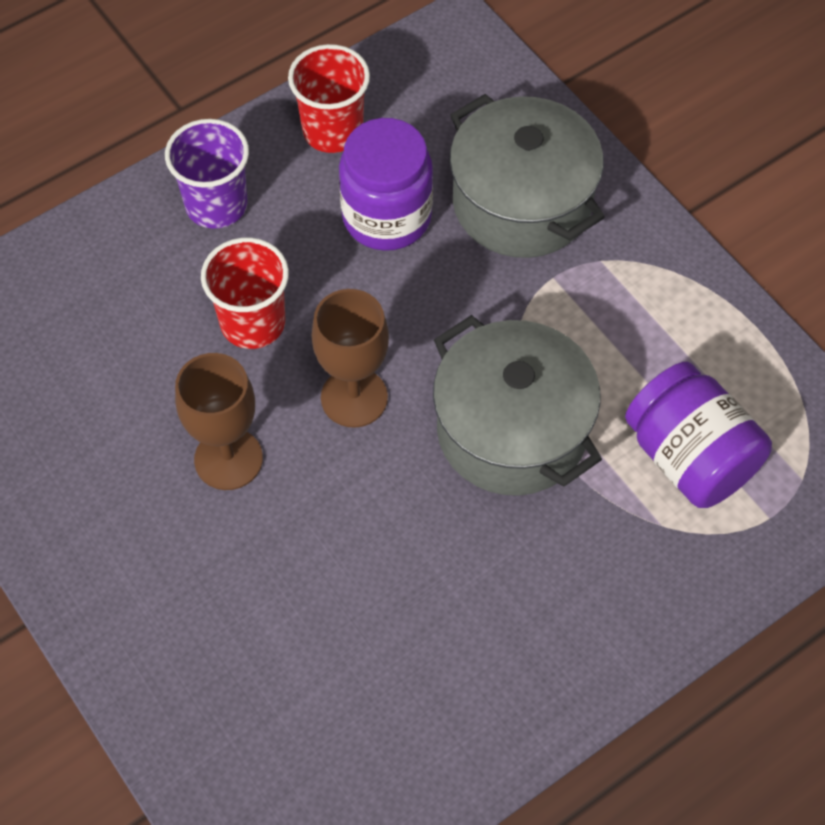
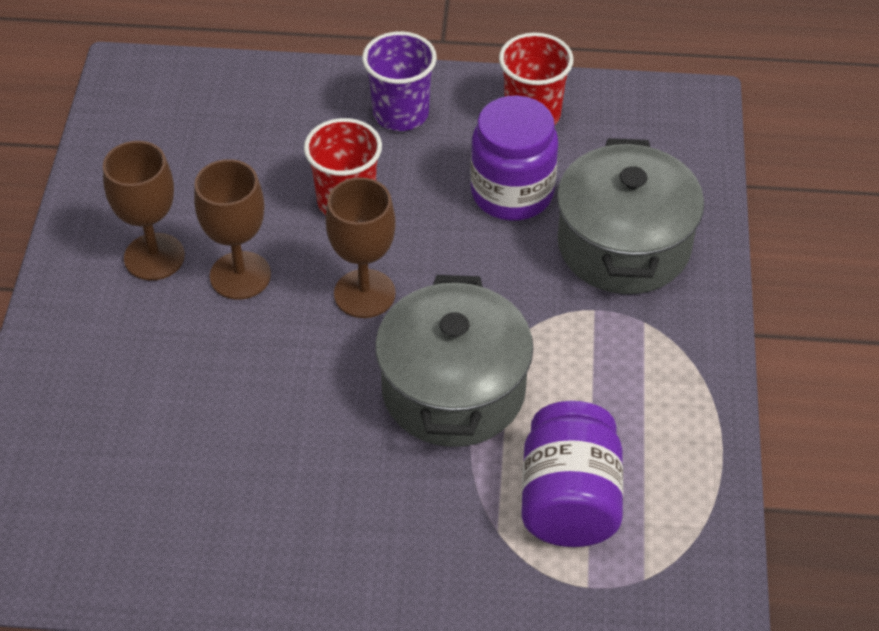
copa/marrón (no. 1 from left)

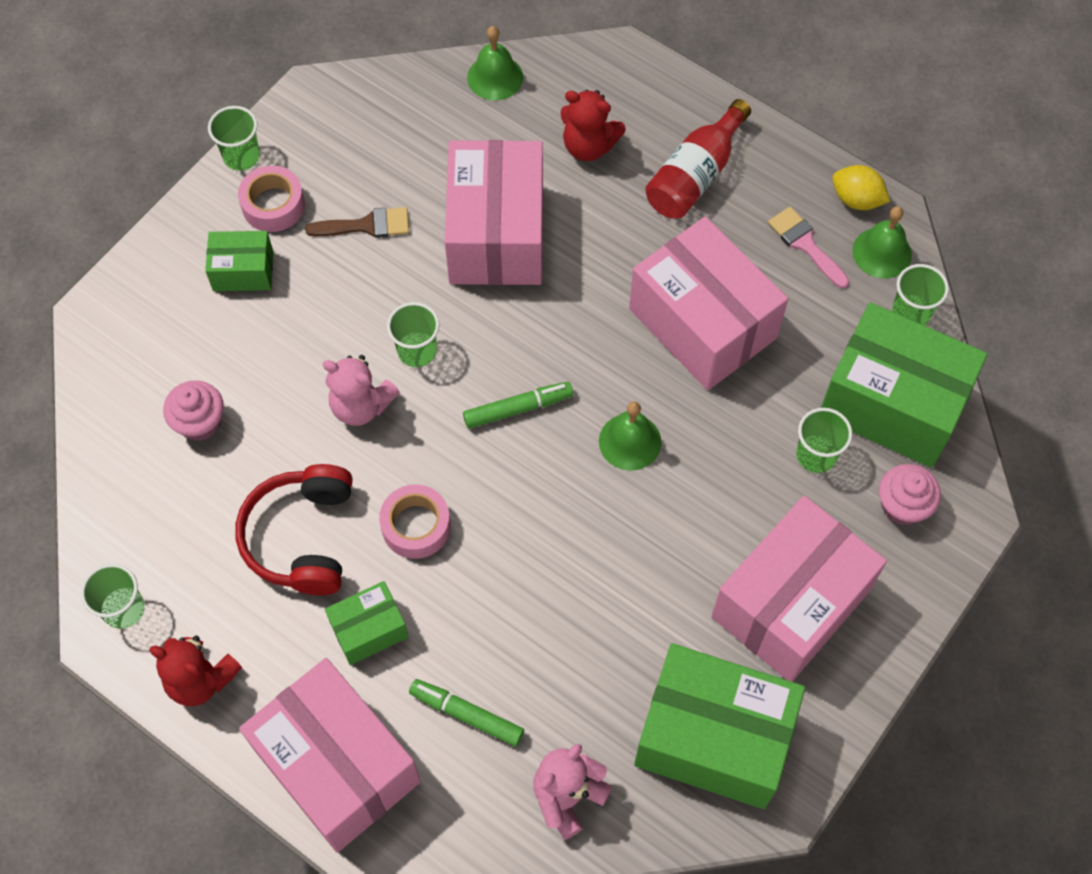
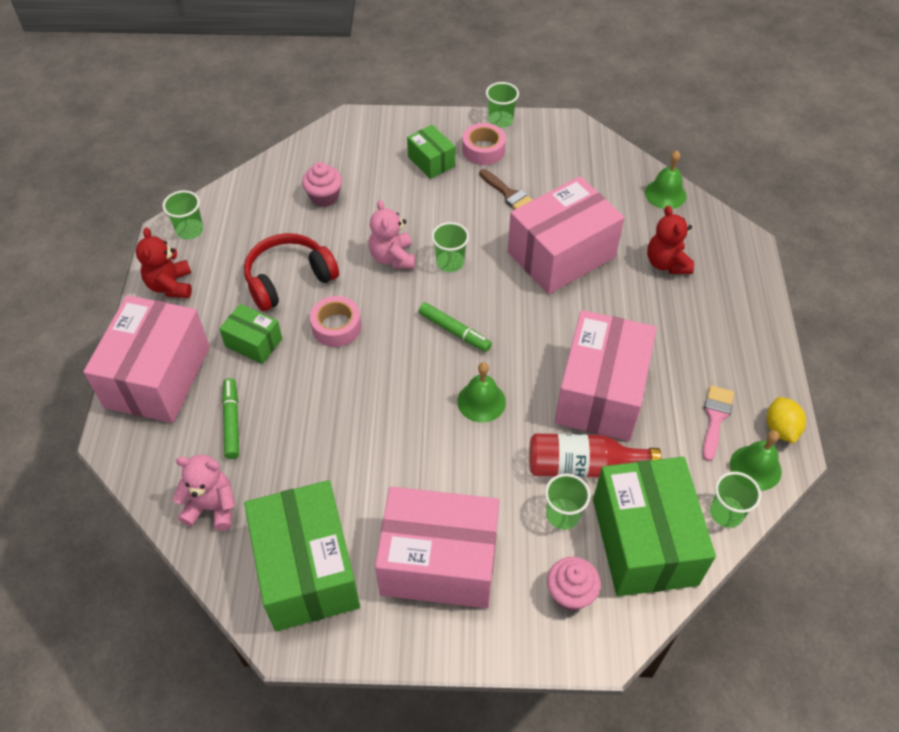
botella/rojo

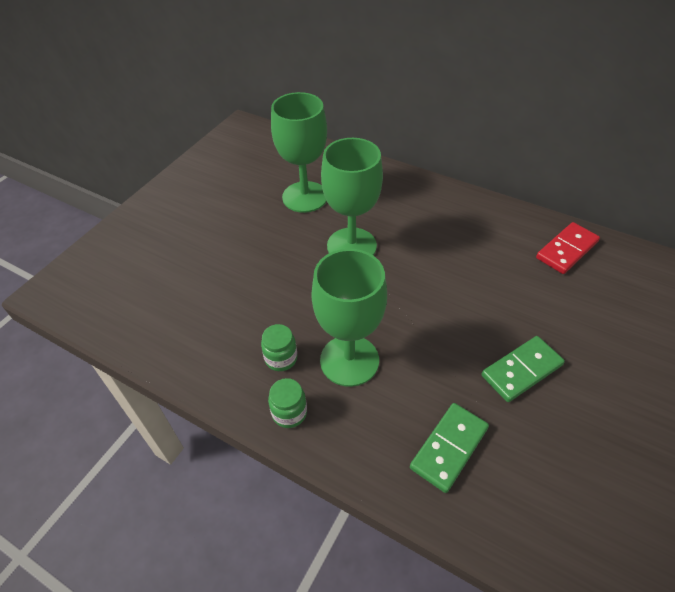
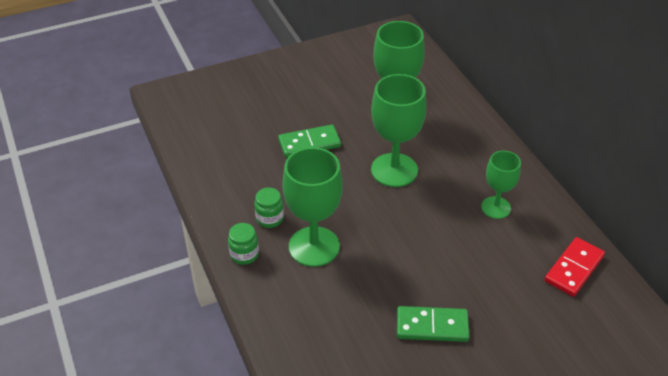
ficha de dominó/verde (no. 1 from left); copa/verde (no. 4 from left); ficha de dominó/rojo

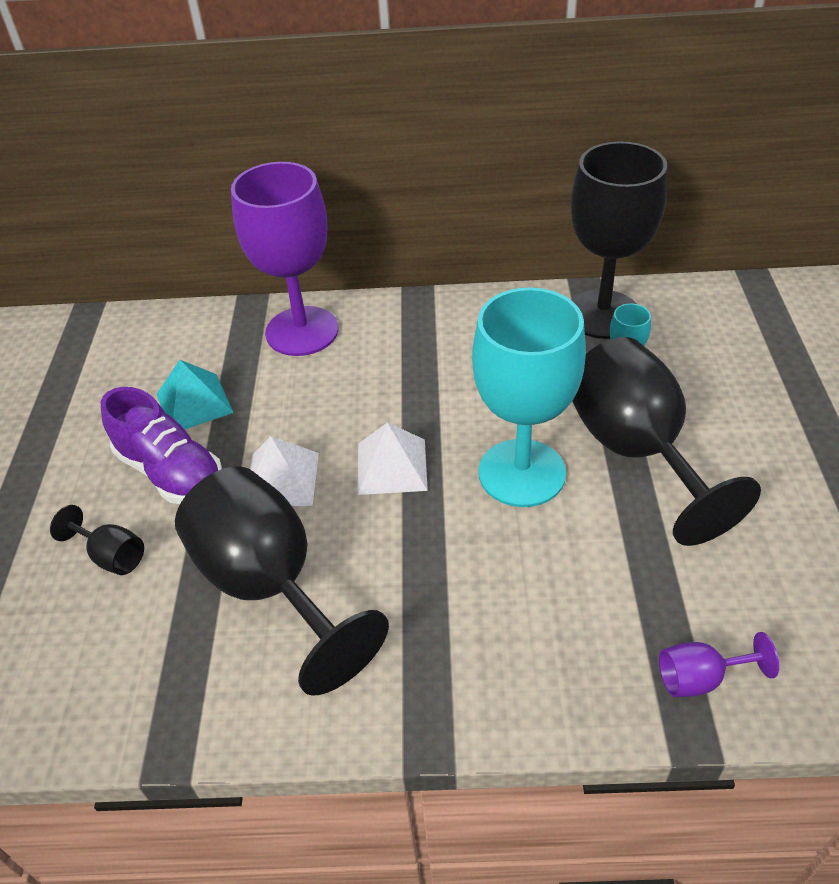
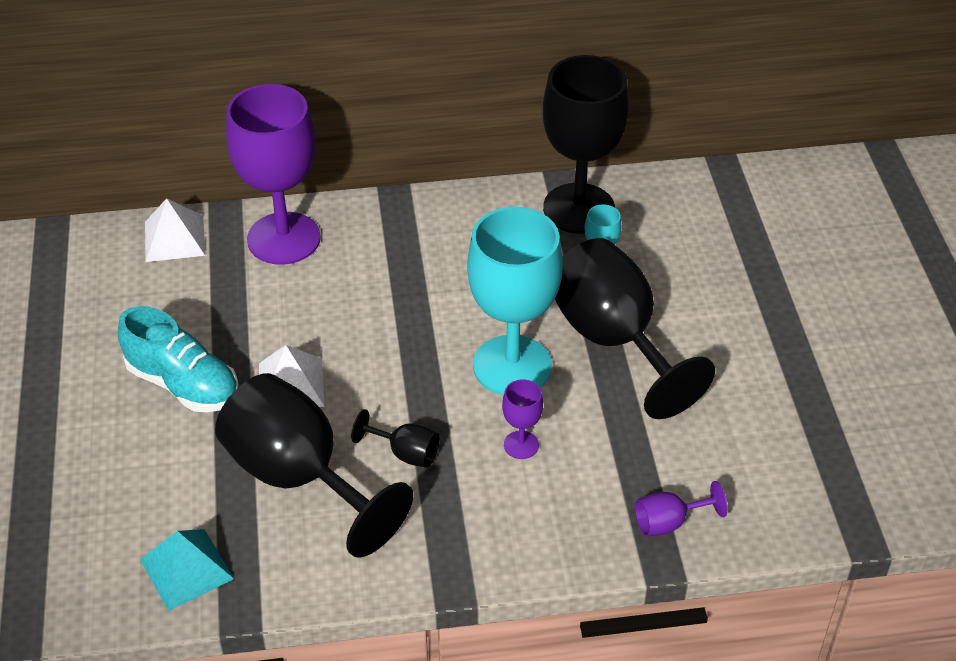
zapato/turquesa; pirámide/turquesa; pirámide/blanco (no. 1 from left); copa/negro (no. 2 from left); copa/morado (no. 2 from left)

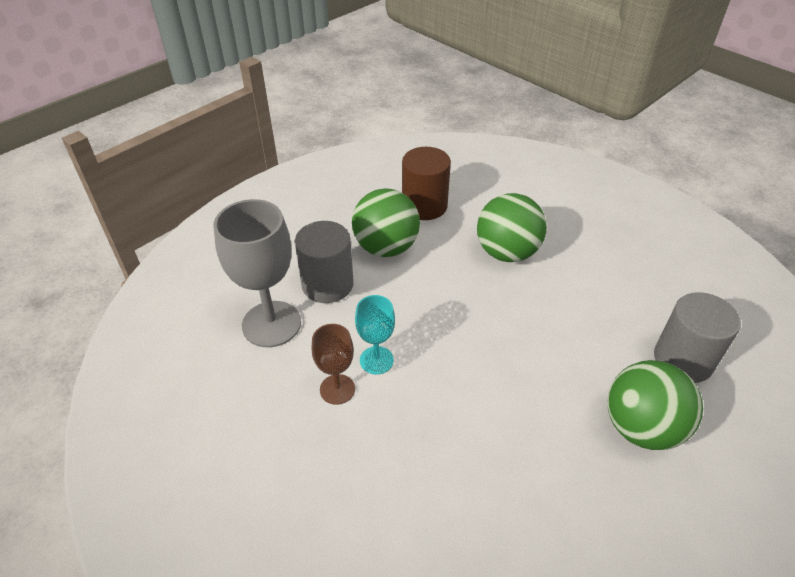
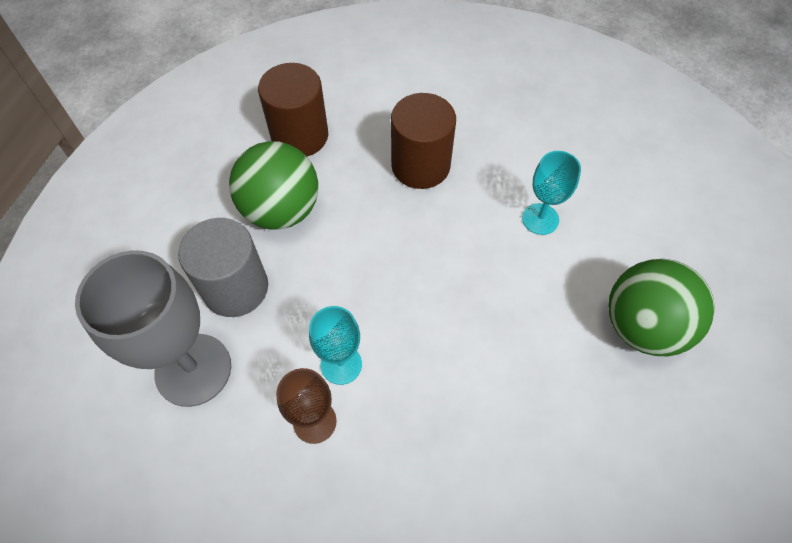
cilindro/marrón (no. 2 from left); copa/turquesa (no. 2 from left); cilindro/gris (no. 2 from left in the first image)

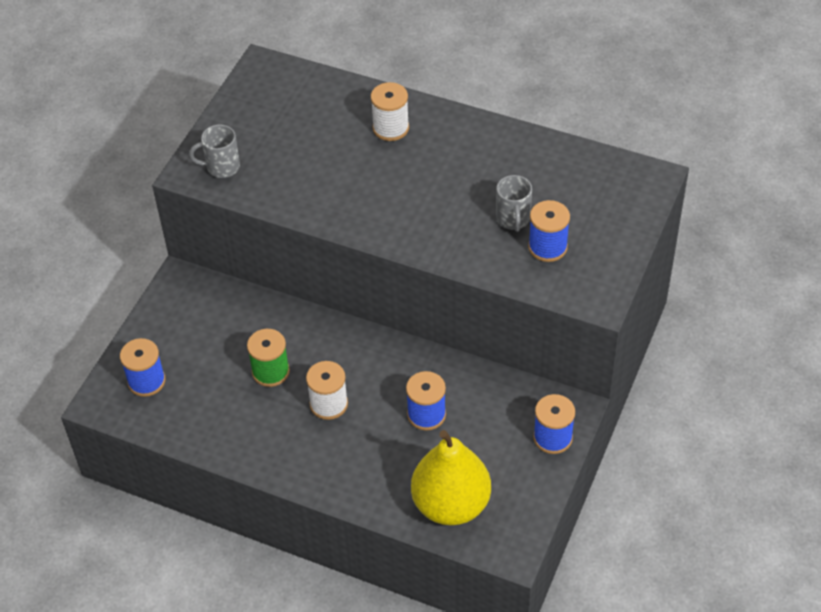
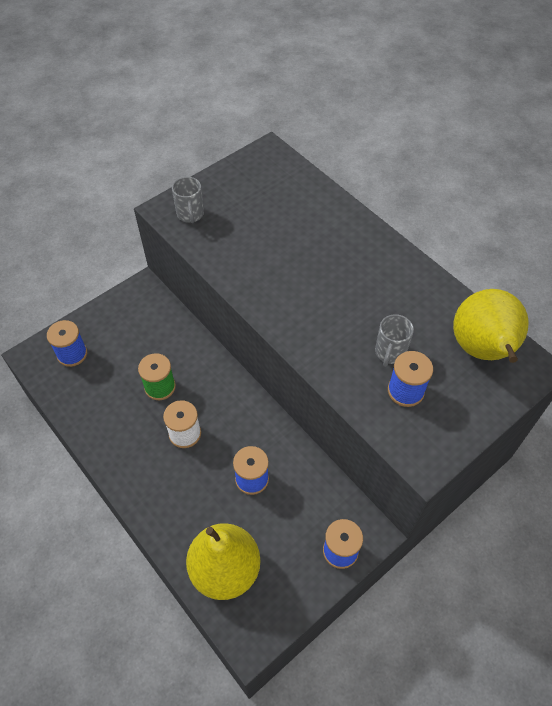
taza/gris (no. 1 from left); pera/amarillo (no. 2 from left); carrete/blanco (no. 2 from left in the first image)

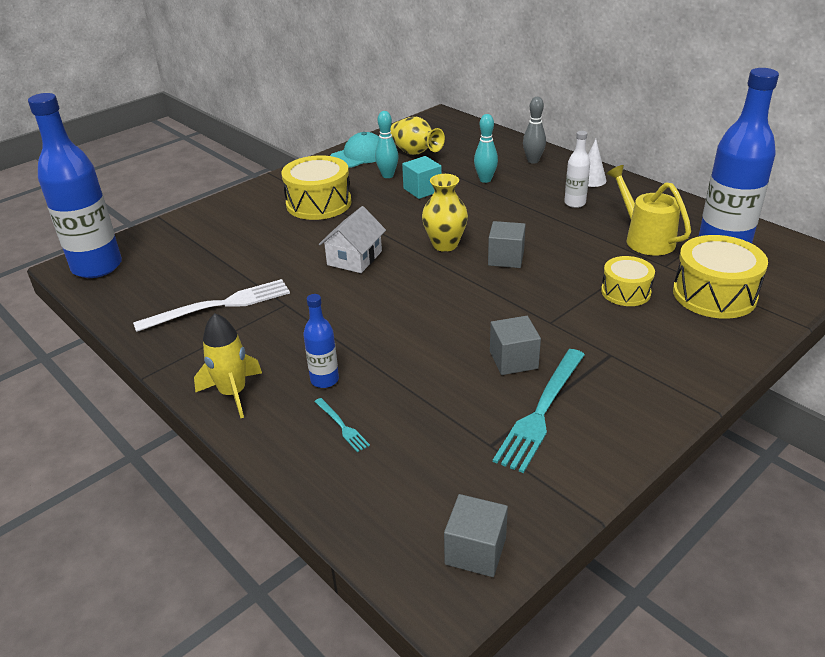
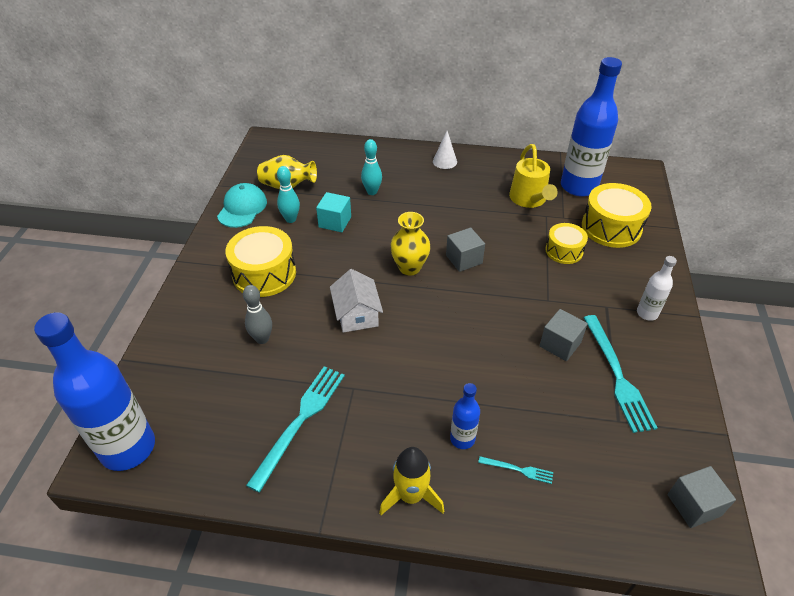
bolo/gris; tenedor/turquesa (no. 1 from left); regadera/amarillo; botella/blanco

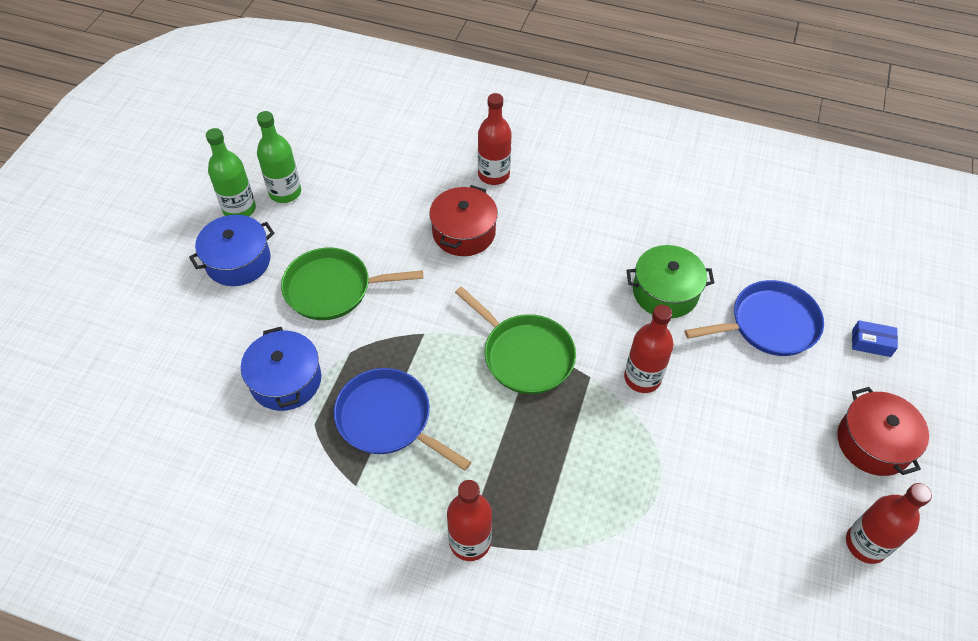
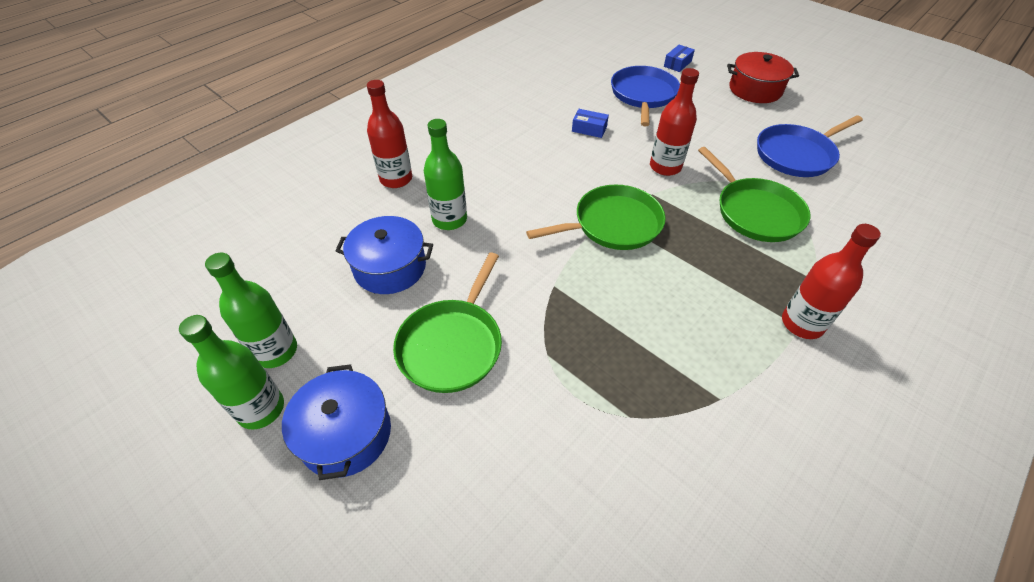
olla/azul (no. 2 from left); botella/verde (no. 3 from left); caja/azul (no. 1 from left); sartén/verde (no. 3 from left); sartén/azul (no. 2 from left); botella/rojo (no. 4 from left in the first image)

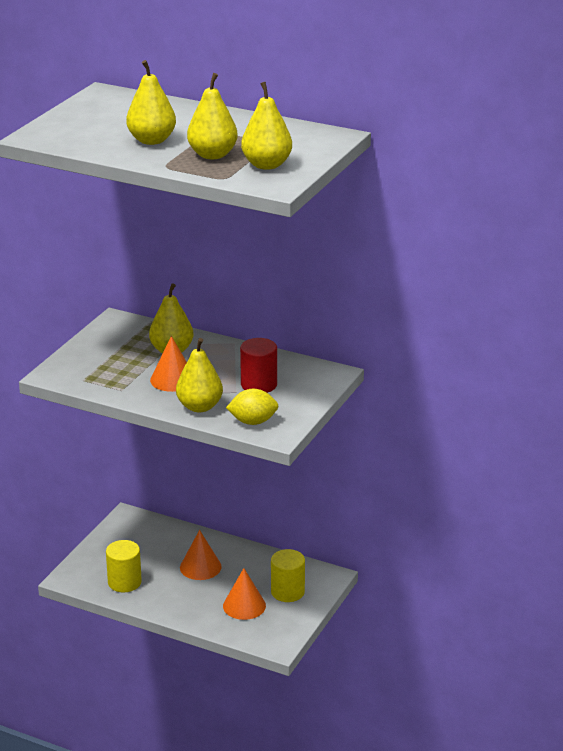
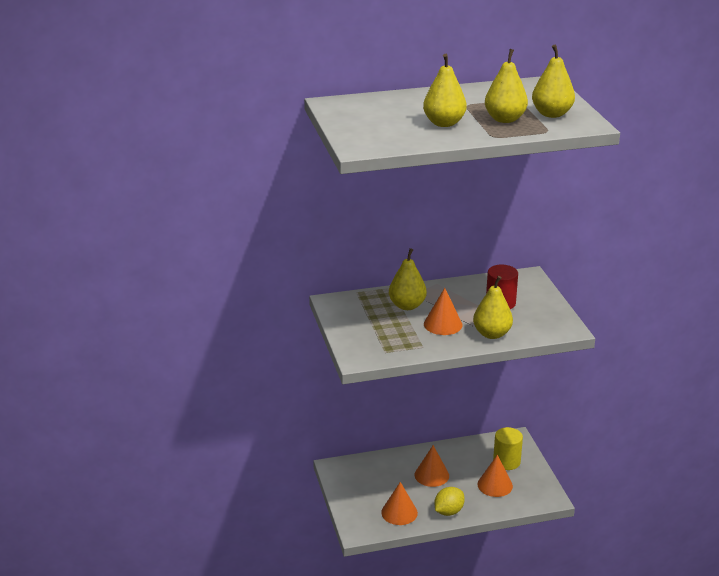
cono/naranja (no. 1 from left); limón/amarillo

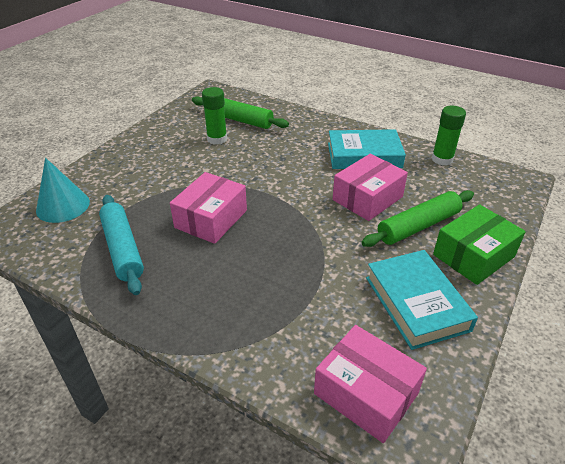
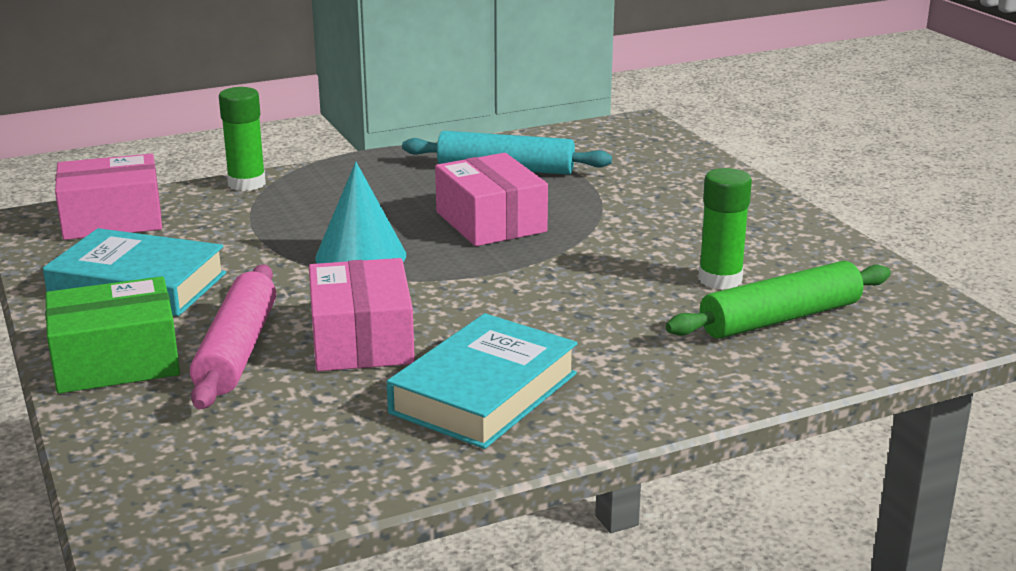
caja/verde; rodillo/rosa; barra de pegamento/verde (no. 1 from left); cono/turquesa

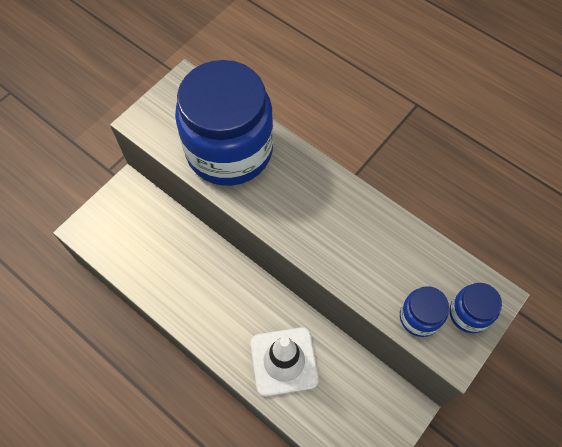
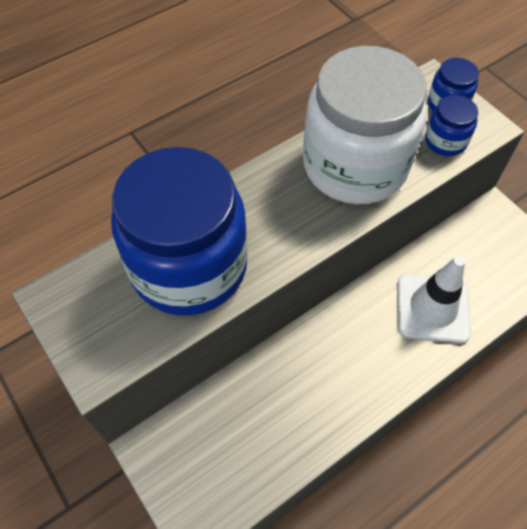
tarro/blanco

